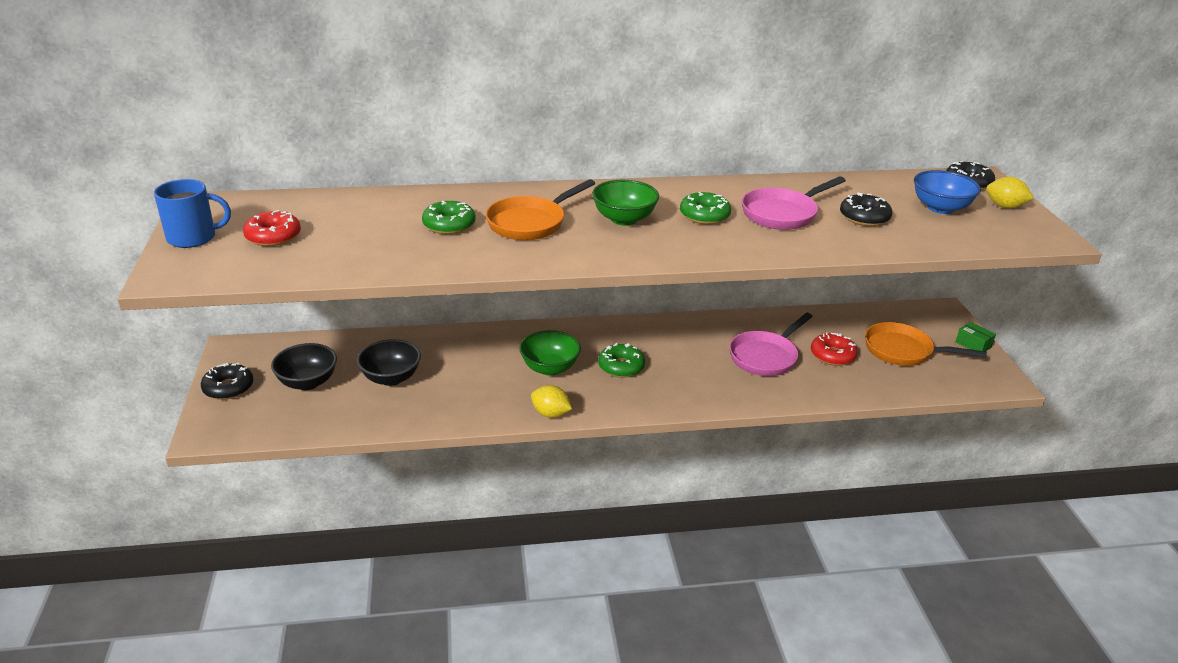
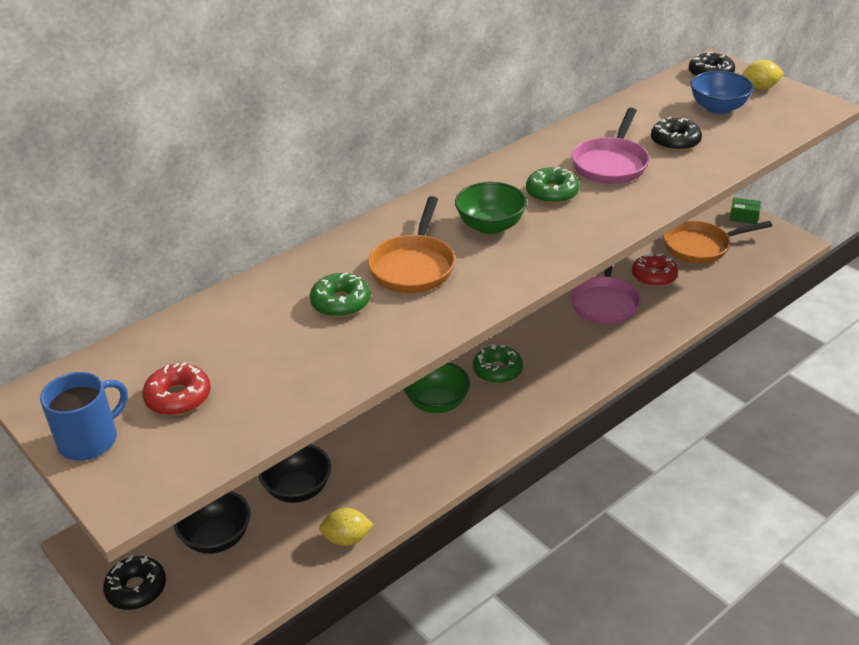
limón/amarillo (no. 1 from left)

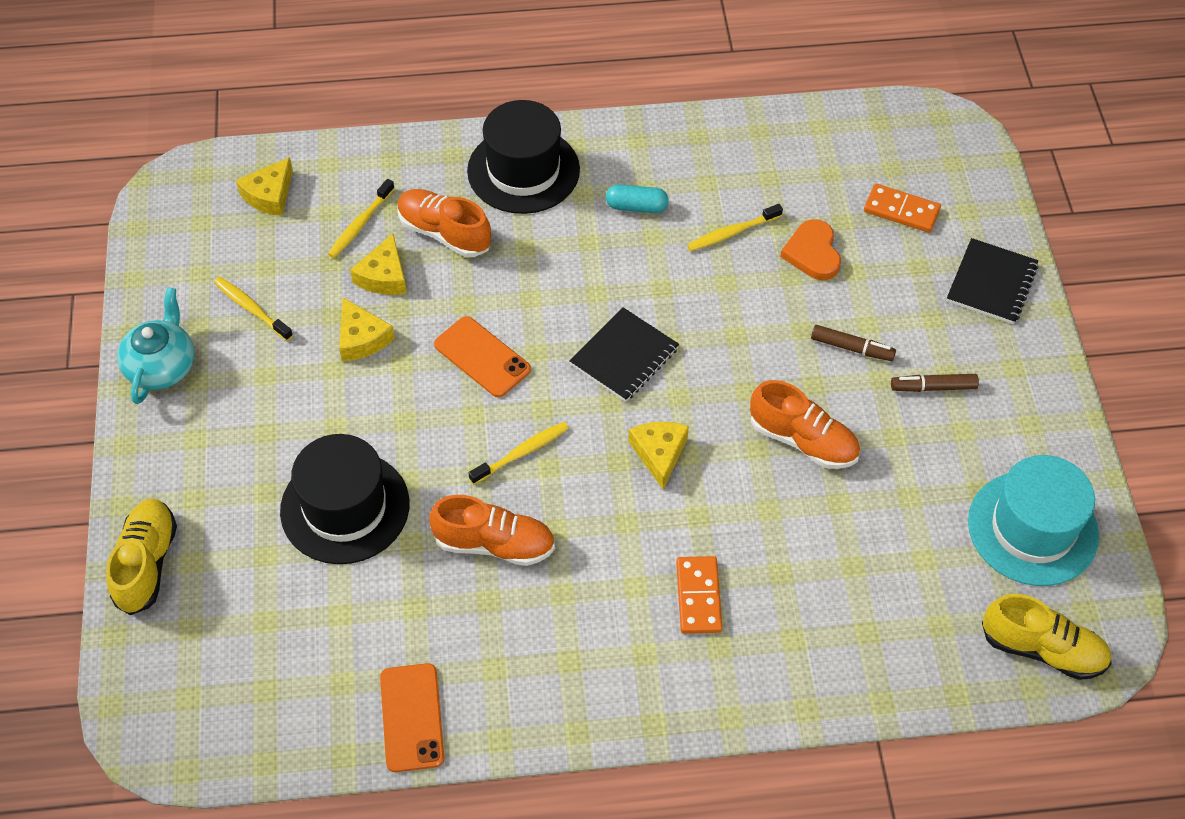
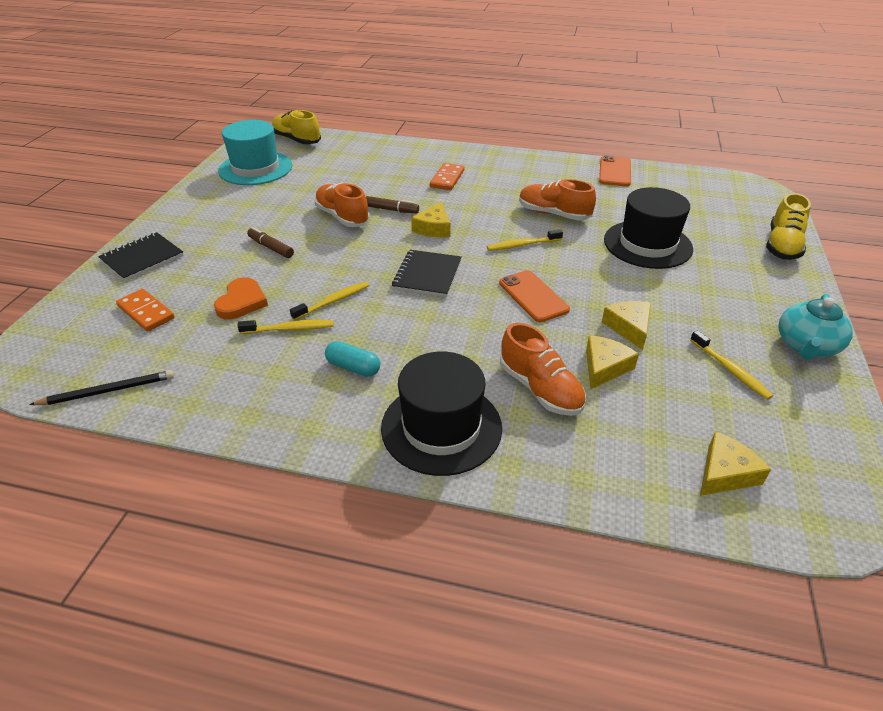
lápiz/negro; cepillo de dientes/amarillo (no. 2 from left); rotulador/marrón (no. 2 from left); cuaderno/negro (no. 2 from left)

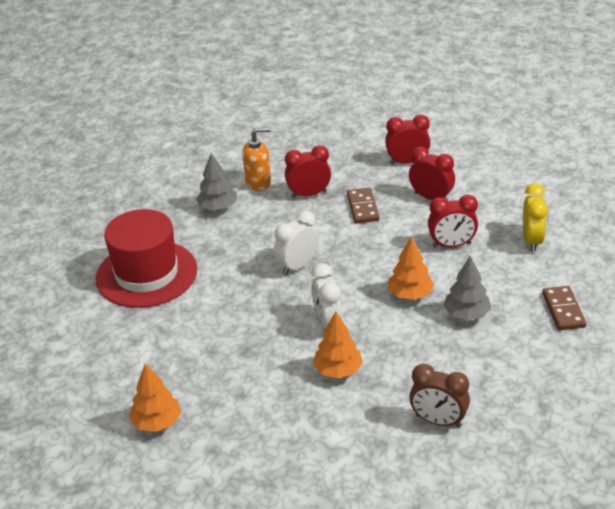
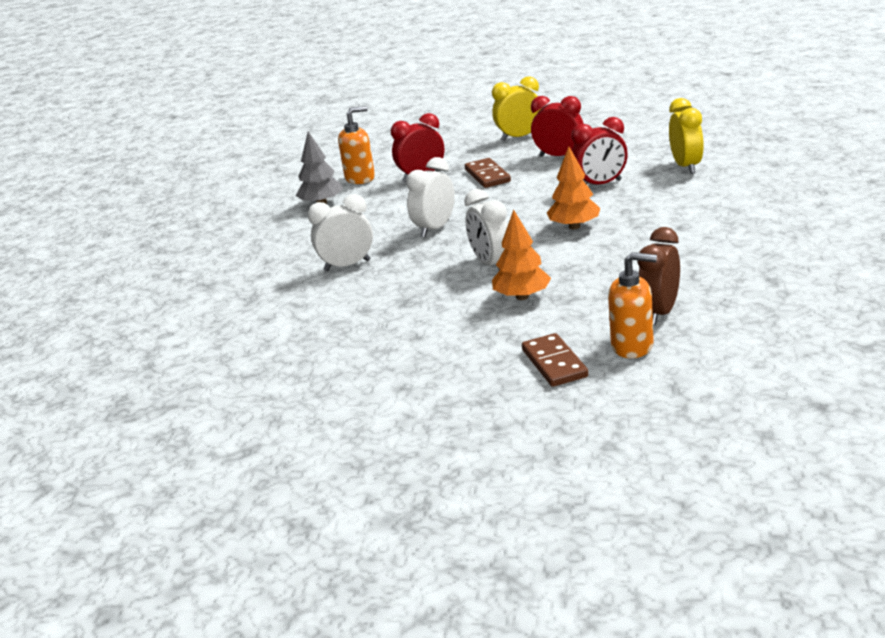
despertador/blanco (no. 1 from left); despertador/amarillo (no. 1 from left); ficha de dominó/marrón (no. 2 from left); dispensador de jabón/naranja (no. 2 from left); despertador/marrón; sombrero/rojo; árbol/naranja (no. 1 from left in the first image); árbol/gris (no. 2 from left in the first image)

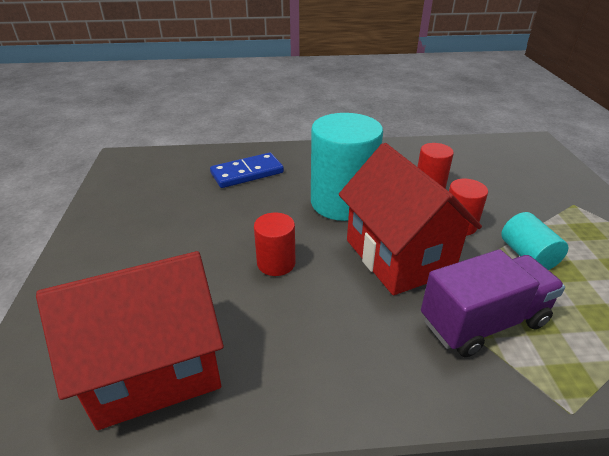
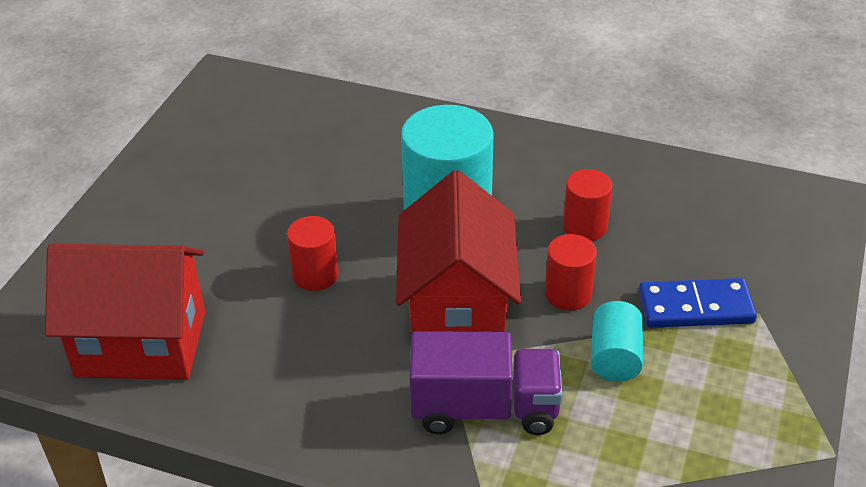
ficha de dominó/azul

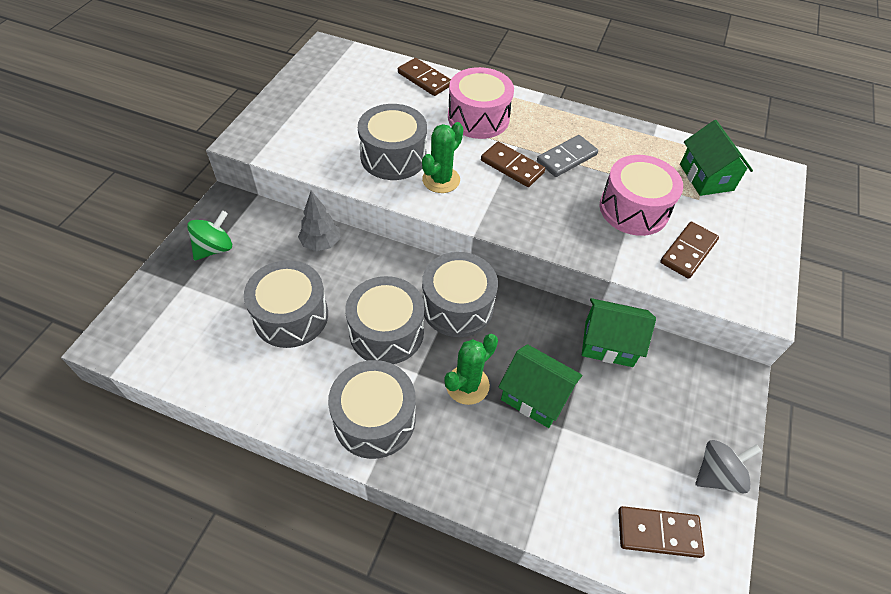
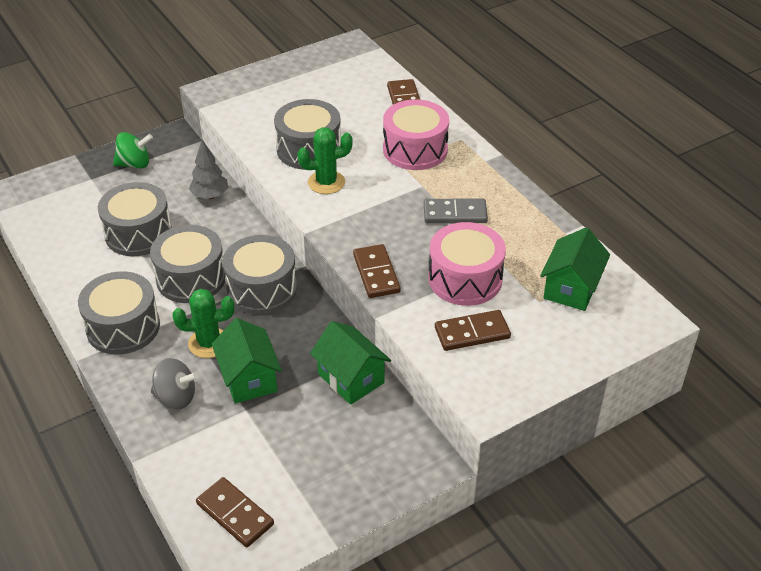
peonza/gris; ficha de dominó/marrón (no. 2 from left)

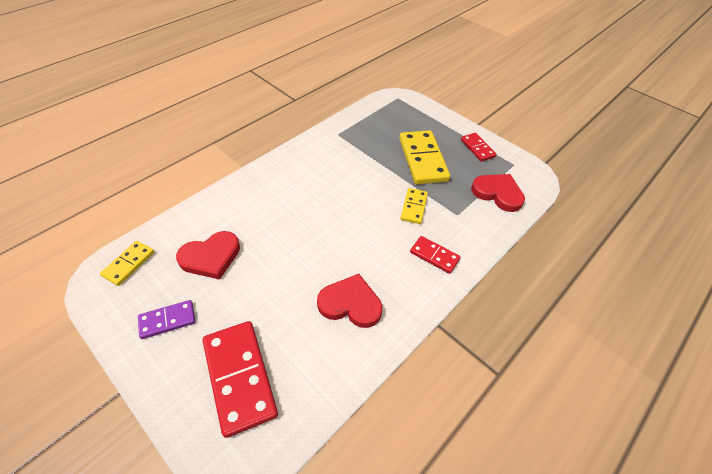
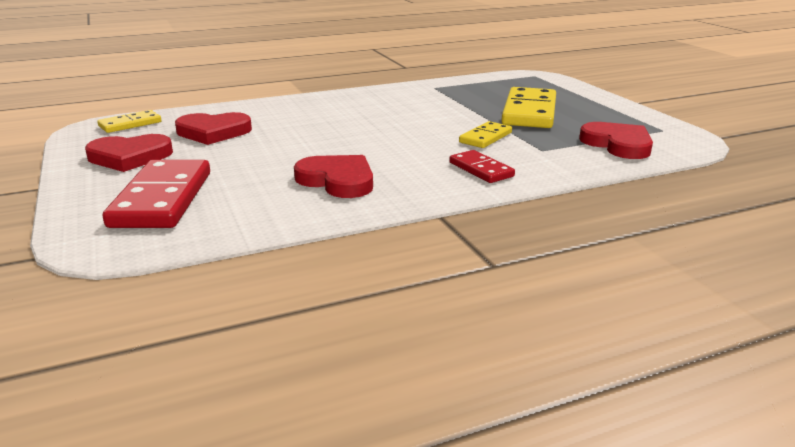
corazón/rojo (no. 1 from left); ficha de dominó/rojo (no. 3 from left in the first image)

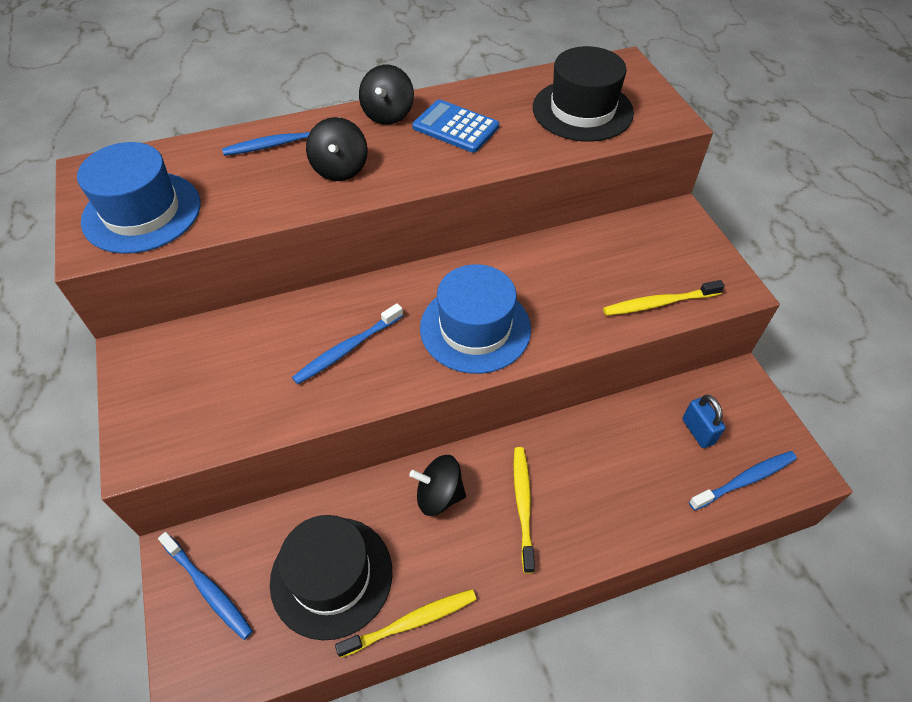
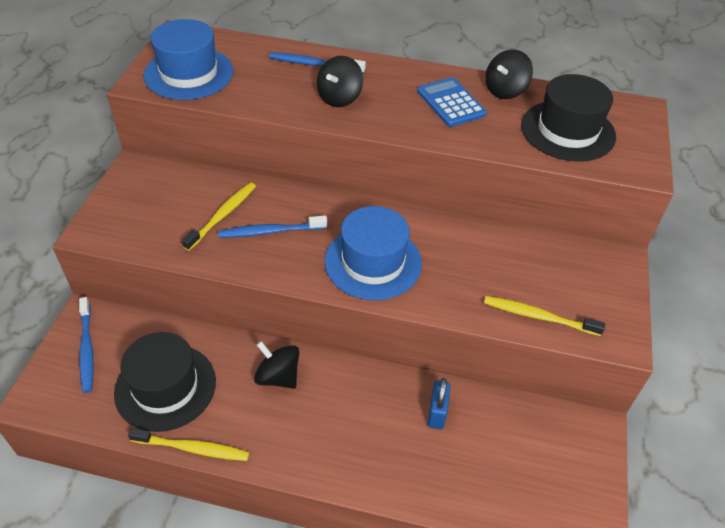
cepillo de dientes/amarillo (no. 2 from left); candado/azul; peonza/negro (no. 3 from left); cepillo de dientes/azul (no. 4 from left in the first image)

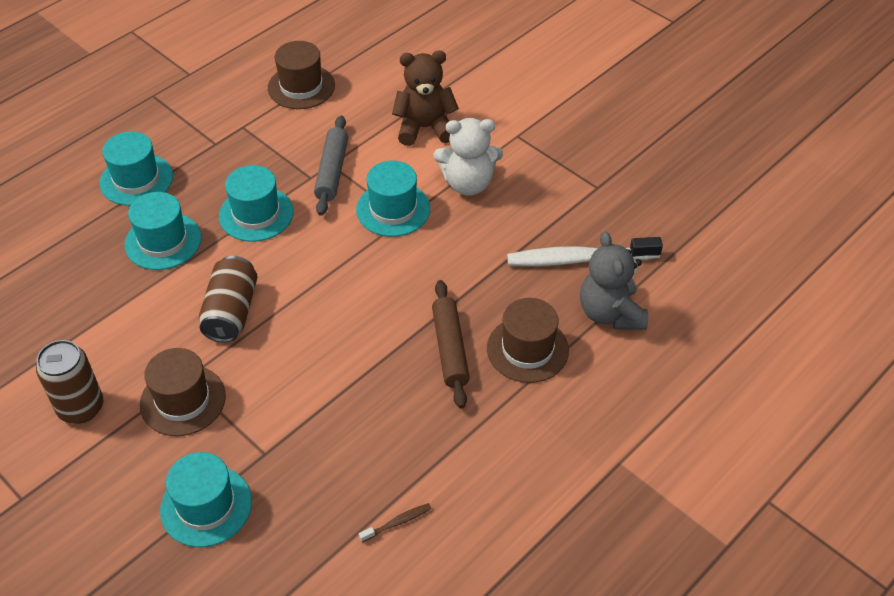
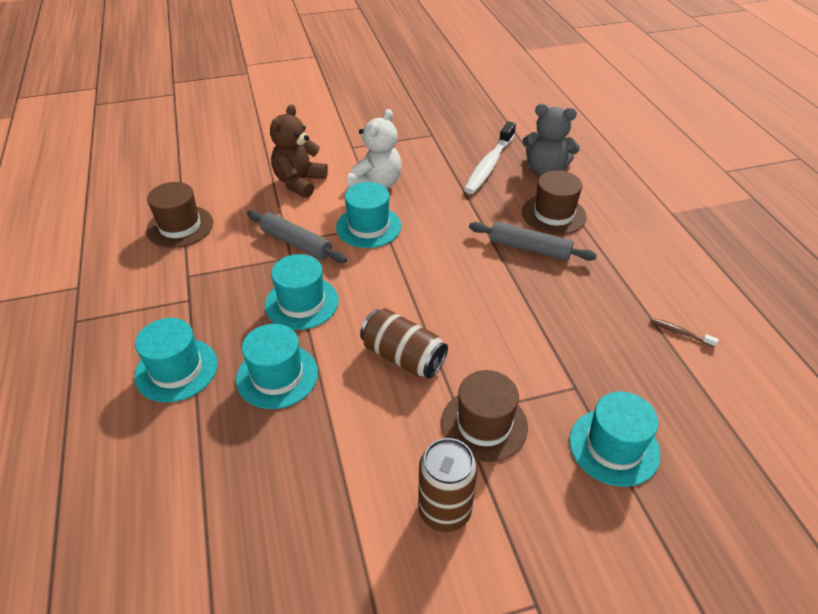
rodillo/gris (no. 2 from left); cepillo de dientes/marrón

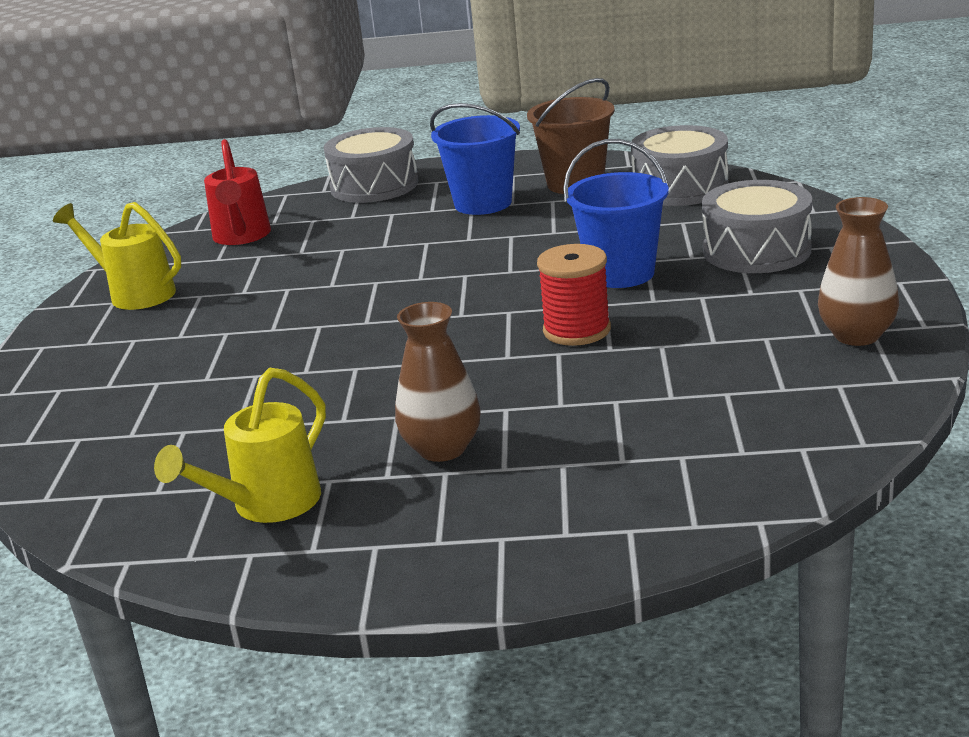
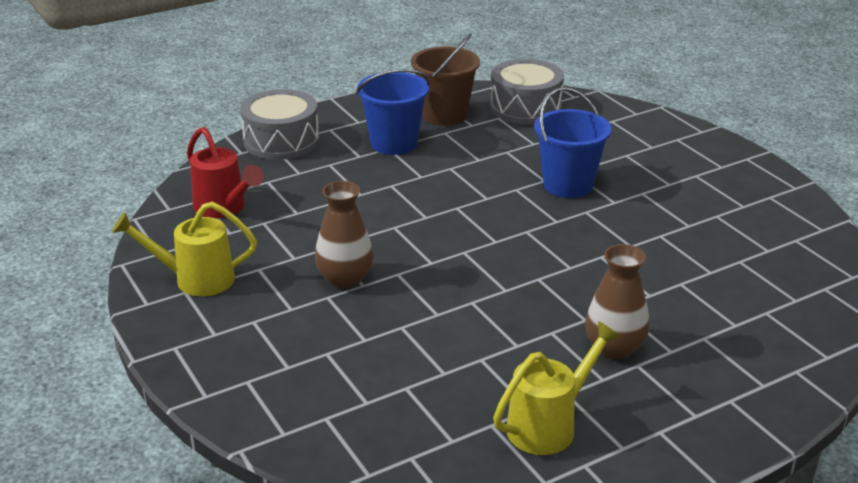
florero/marrón (no. 1 from left); regadera/amarillo (no. 2 from left); carrete/rojo; tambor/gris (no. 3 from left in the first image)

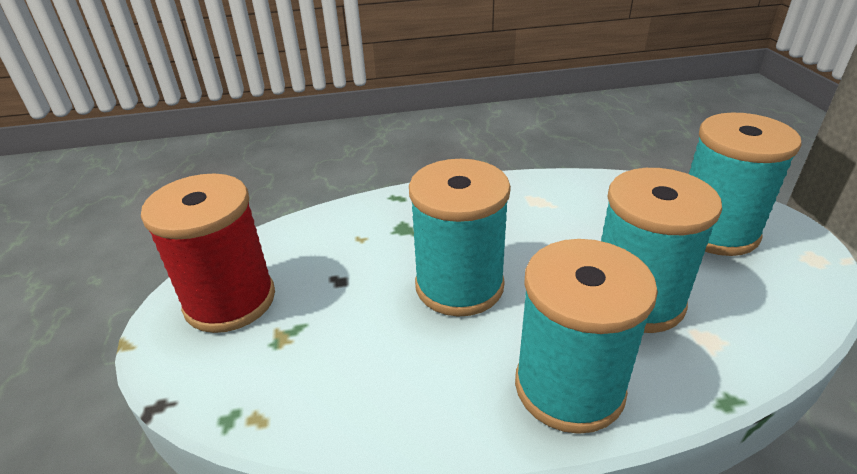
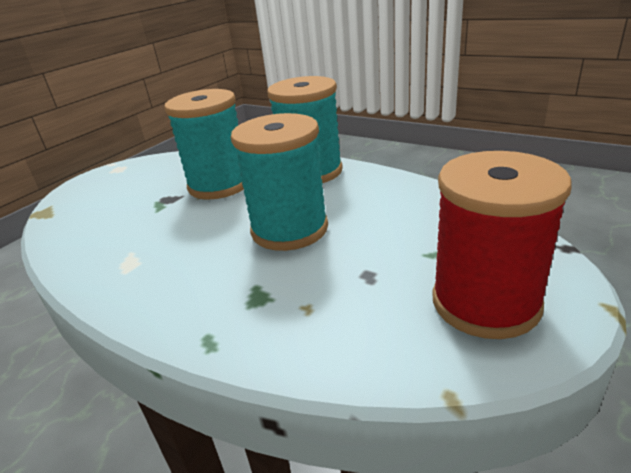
carrete/turquesa (no. 4 from left in the first image)

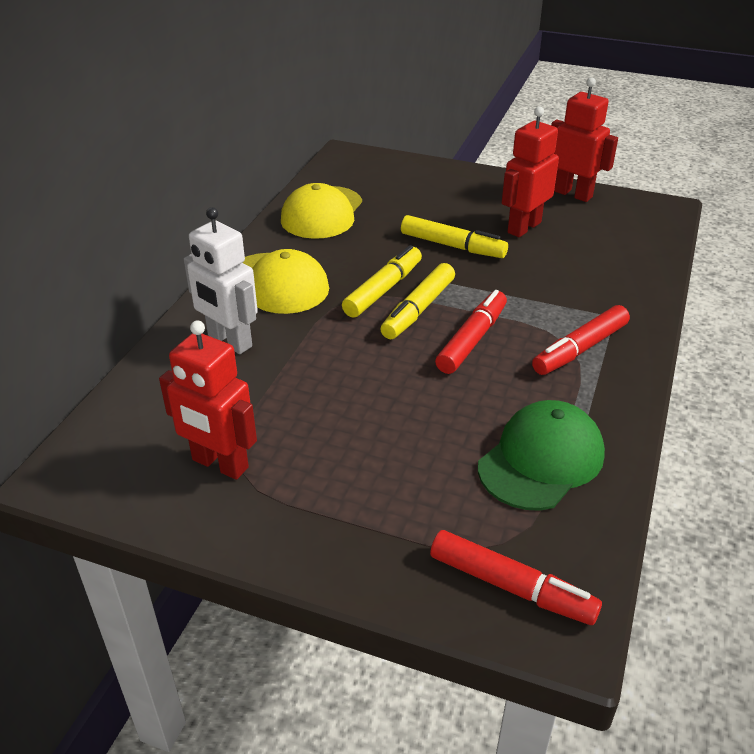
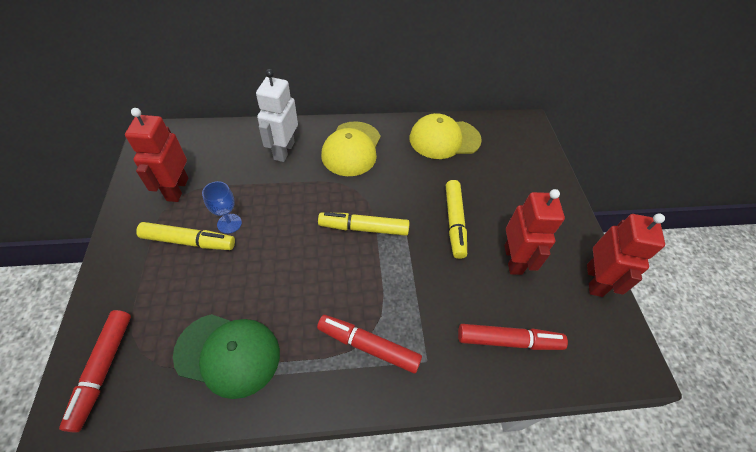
rotulador/amarillo (no. 1 from left); copa/azul; rotulador/rojo (no. 3 from left); robot/rojo (no. 2 from left)

